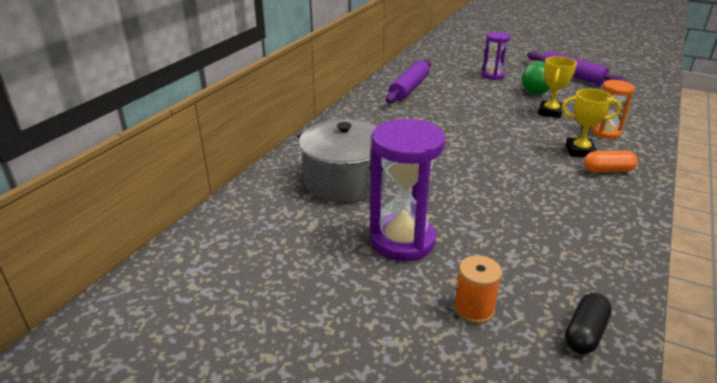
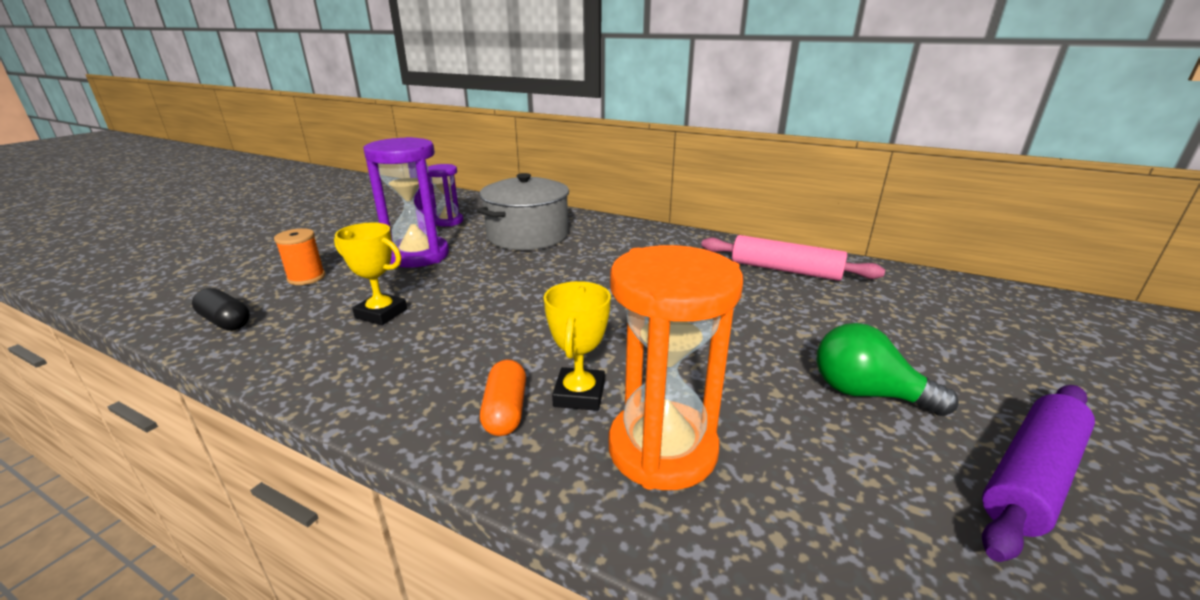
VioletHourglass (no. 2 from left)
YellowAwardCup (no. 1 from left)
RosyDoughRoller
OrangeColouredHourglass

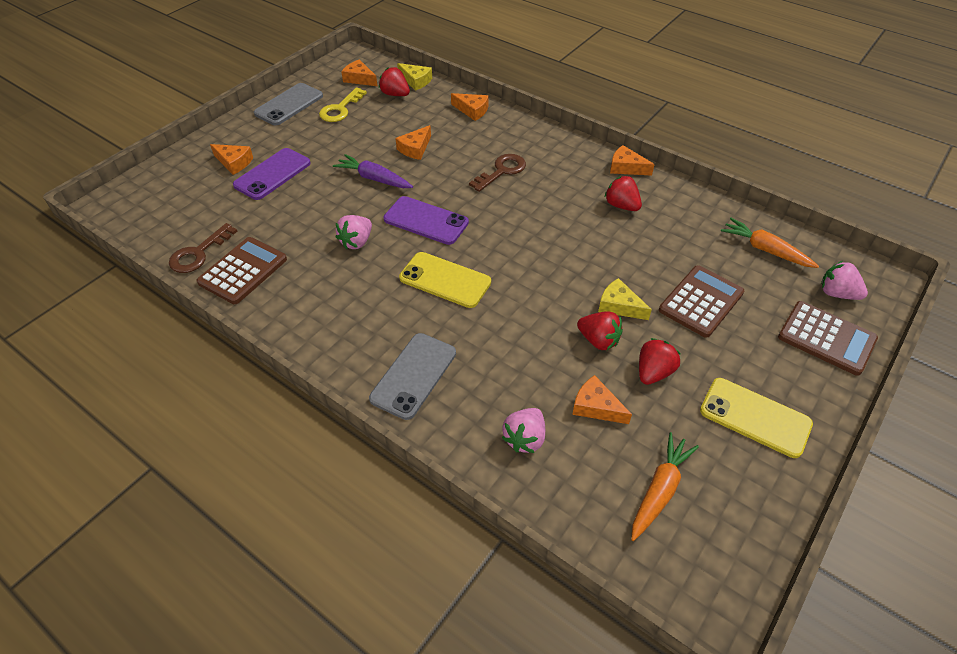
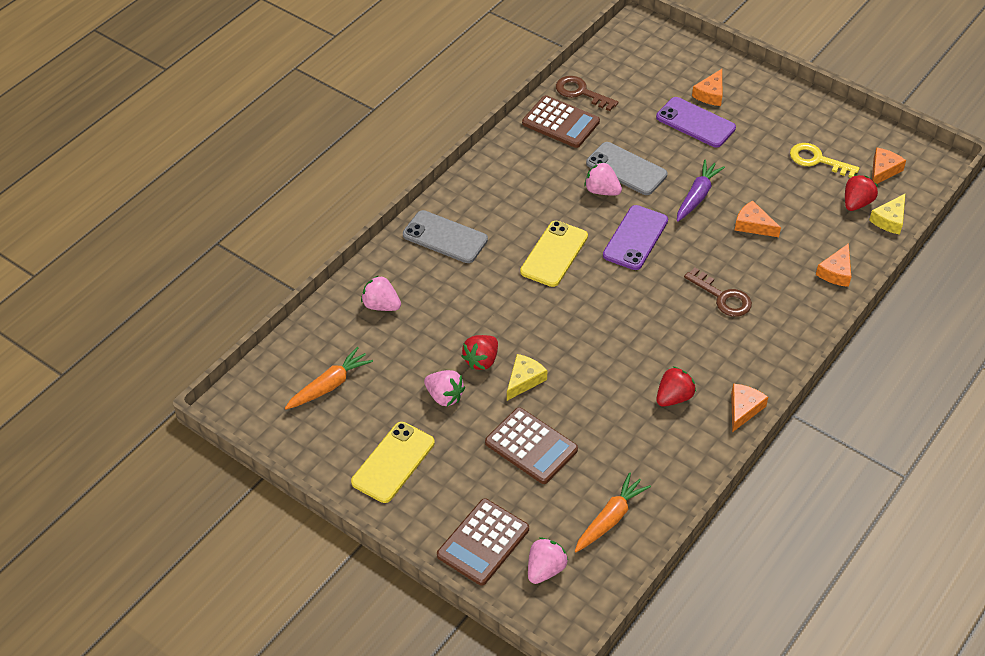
OrangeColouredCheeseWedge (no. 5 from left in the first image)
GreySmartphone (no. 2 from left)
RosyBerry (no. 2 from left)
OrangeColouredCarrot (no. 1 from left)

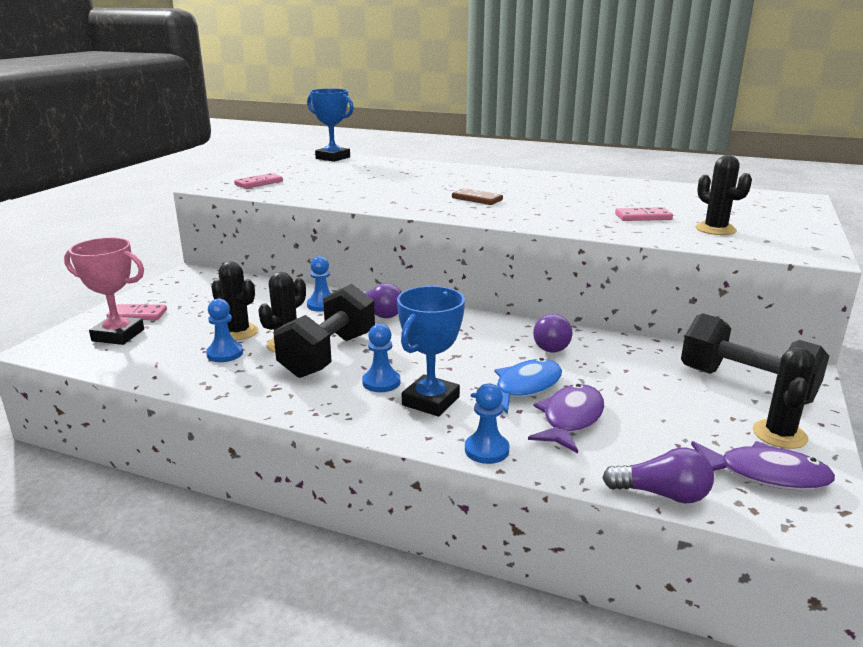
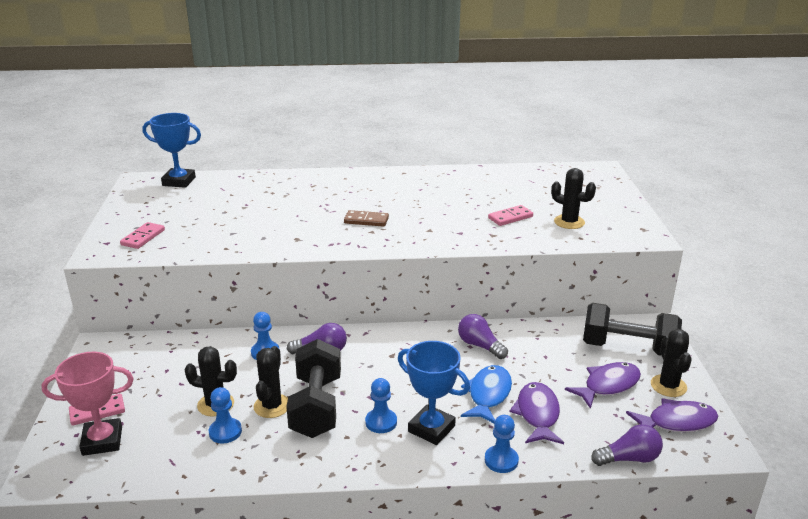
VioletToyFish (no. 2 from left)
RoyalBlueAwardCup (no. 2 from left)
VioletLightbulb (no. 2 from left)

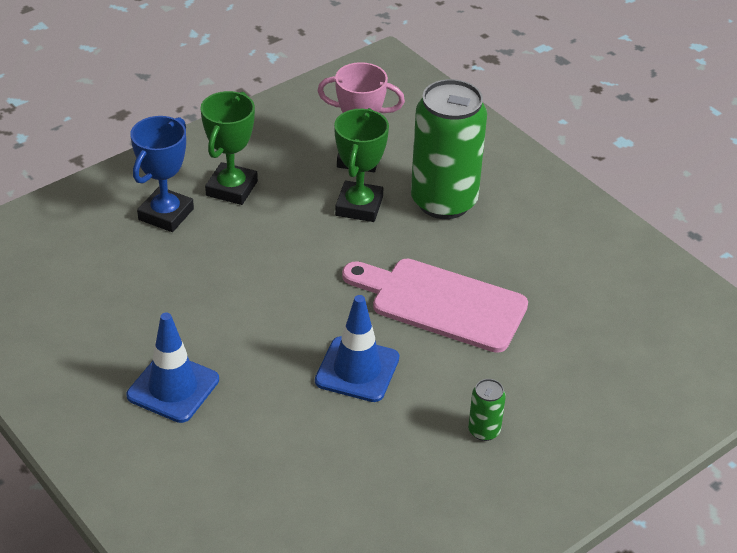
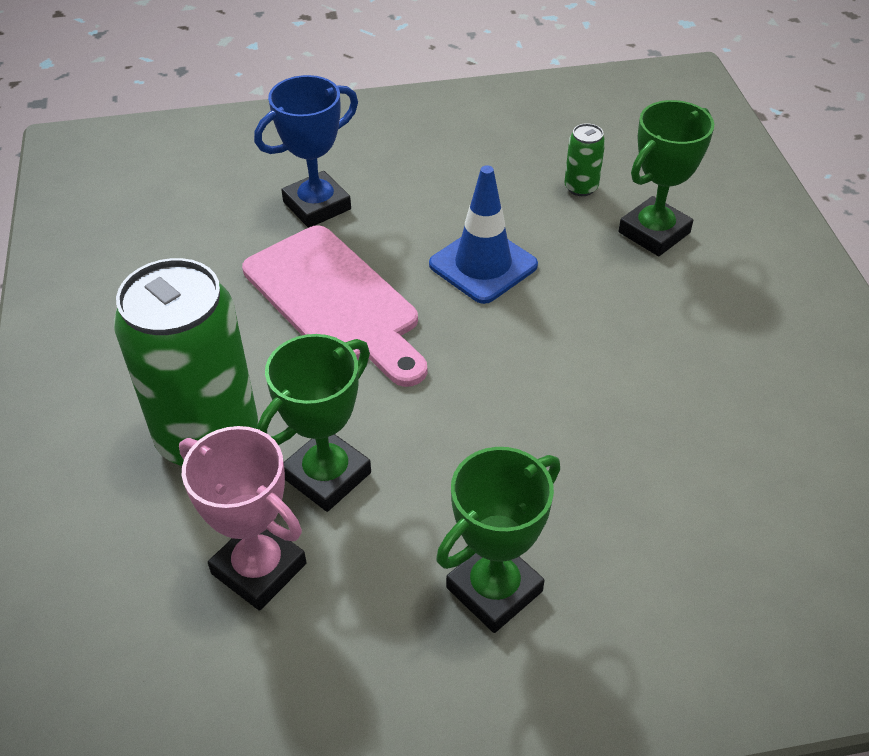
RoyalBlueRoadCone (no. 1 from left in the first image)
LeafGreenAwardCup (no. 3 from left)
RoyalBlueAwardCup
LeafGreenTin (no. 2 from left)

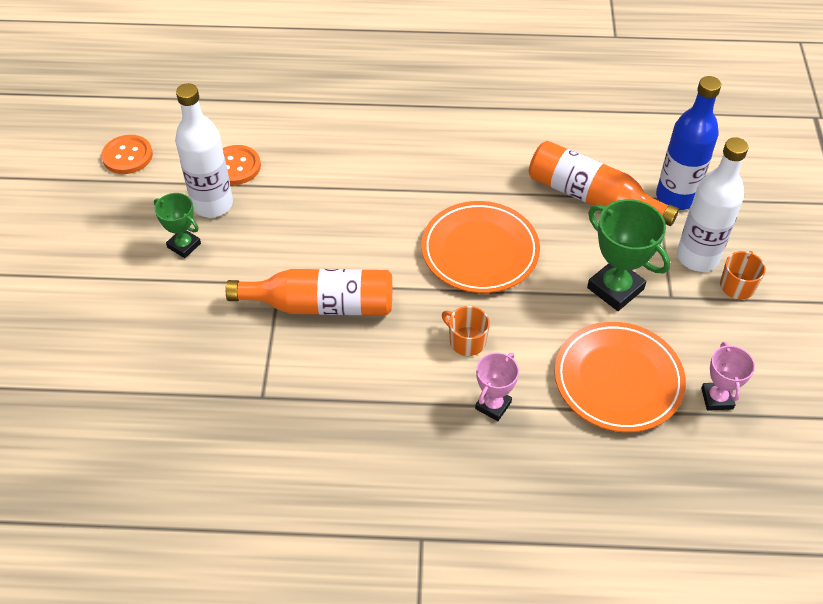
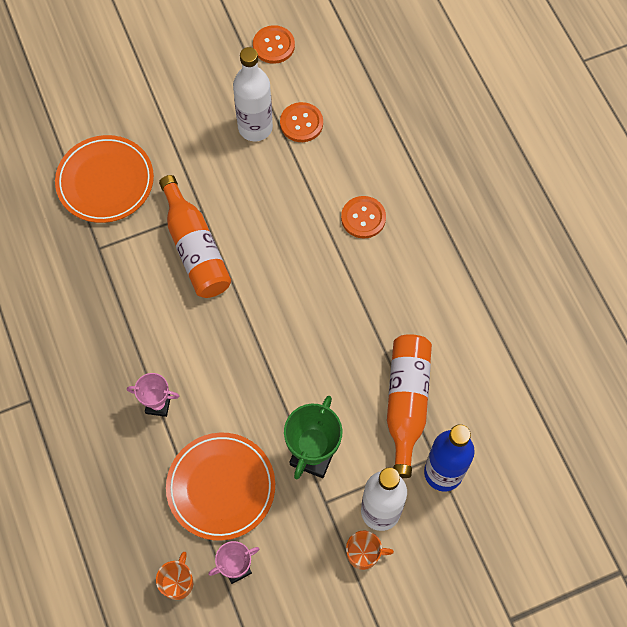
LeafGreenAwardCup (no. 1 from left in the first image)
OrangeColouredSewingButton (no. 3 from left)
OrangeColouredDinnerPlate (no. 1 from left)
OrangeColouredTeaMug (no. 1 from left)

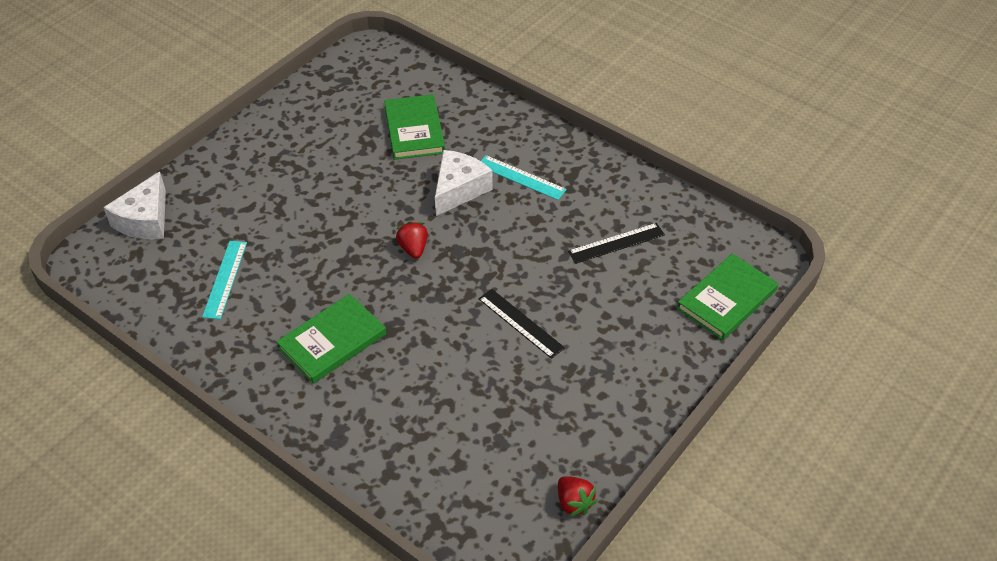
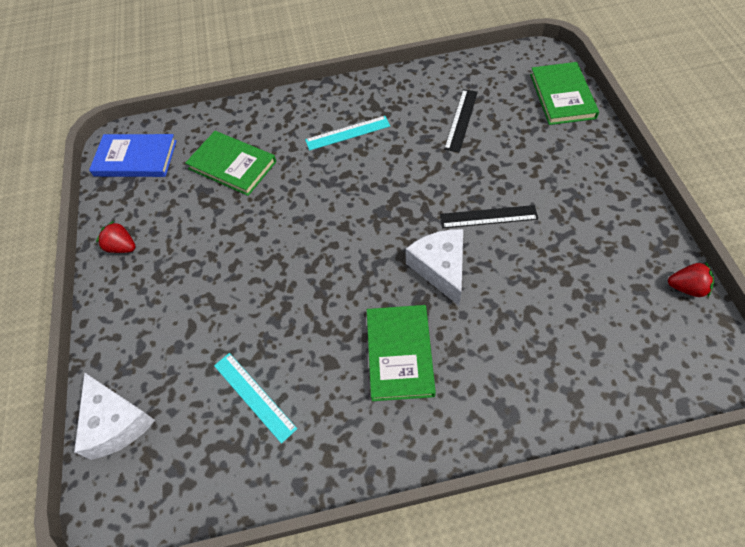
RoyalBlueBook
CrimsonBerry (no. 1 from left)
WhiteCheeseWedge (no. 2 from left)

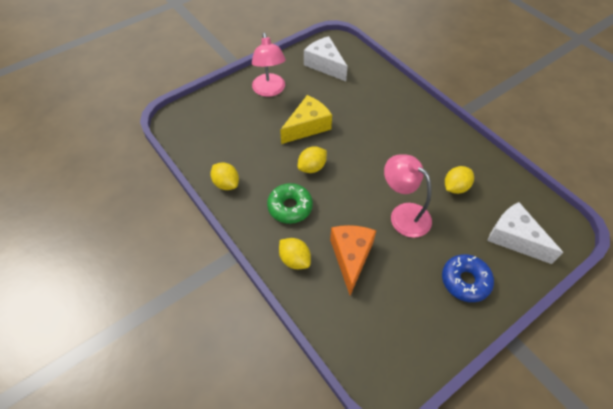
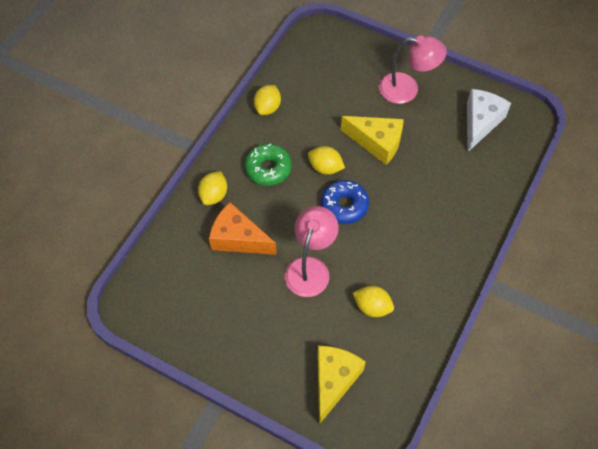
RoyalBlueGlazedDonut
YellowCheeseWedge (no. 1 from left)
RosyReadingLamp (no. 2 from left)
OrangeColouredCheeseWedge

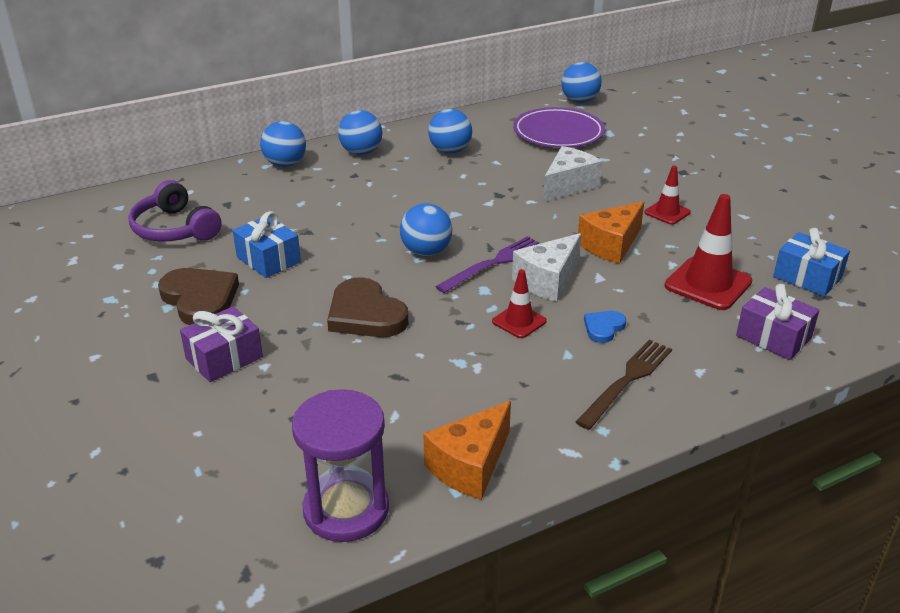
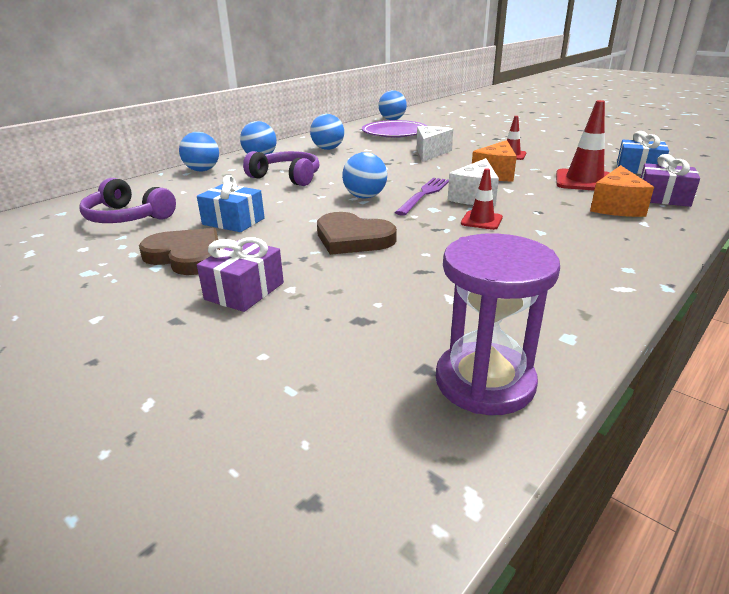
BrownFork
RoyalBlueHeartShape
VioletOverEarHeadphones (no. 2 from left)
OrangeColouredCheeseWedge (no. 2 from left)

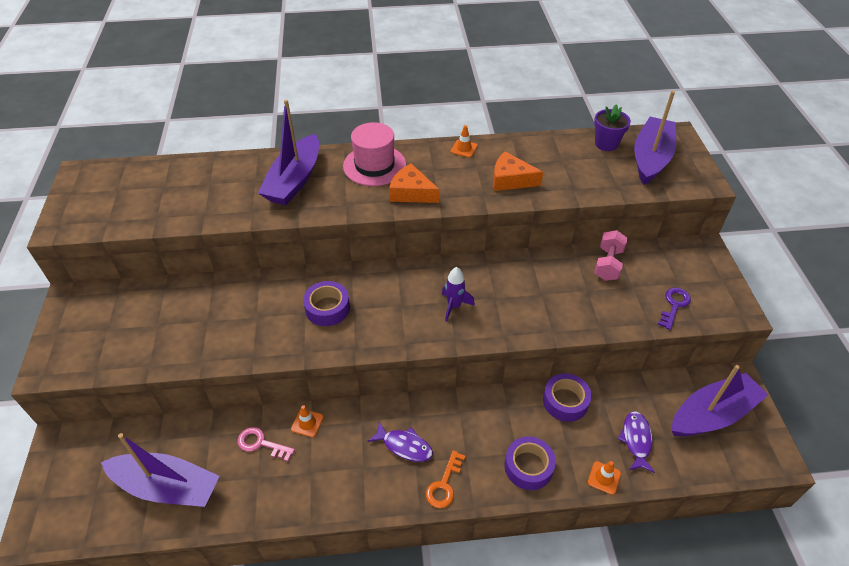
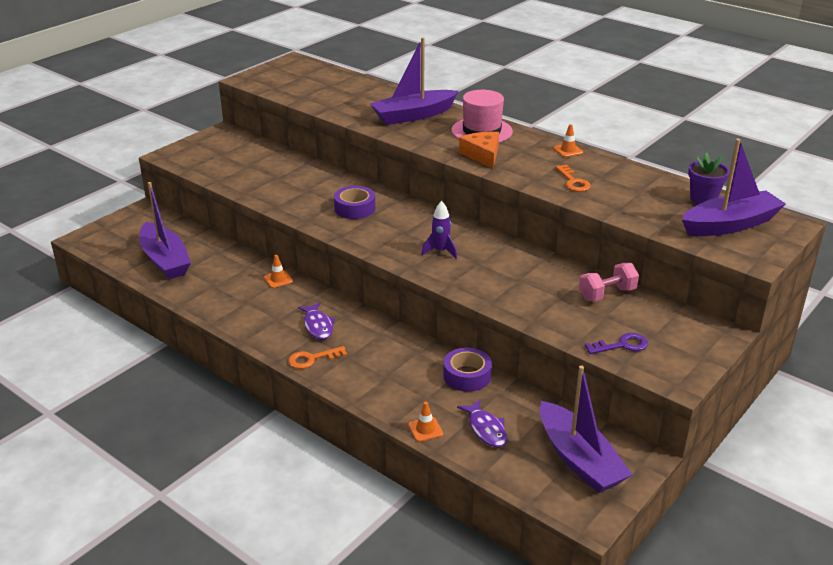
RosyKey
VioletRollOfTape (no. 2 from left in the first image)
OrangeColouredKey (no. 2 from left)
VioletToyFish (no. 2 from left)
VioletSailboat (no. 3 from left)

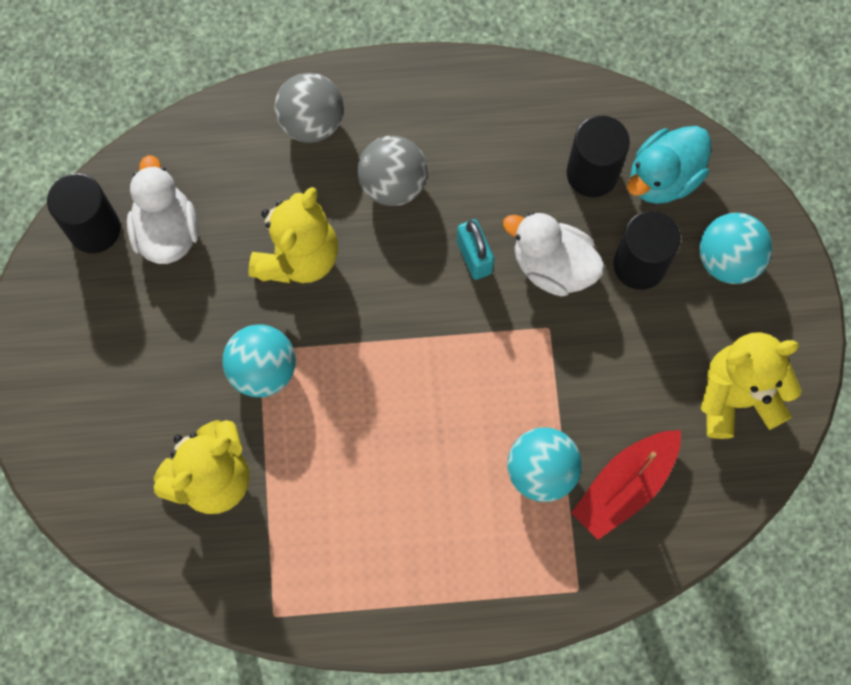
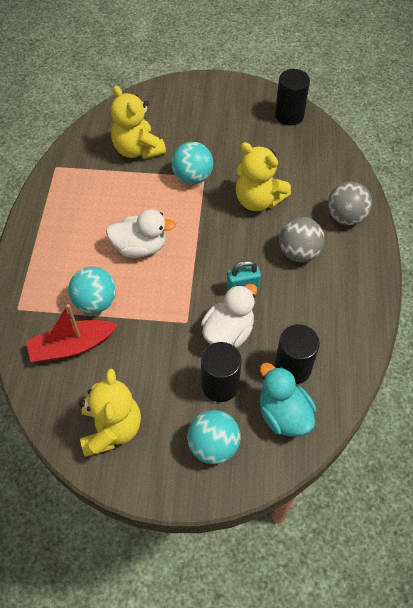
WhiteDuck (no. 1 from left)
CrimsonSailboat

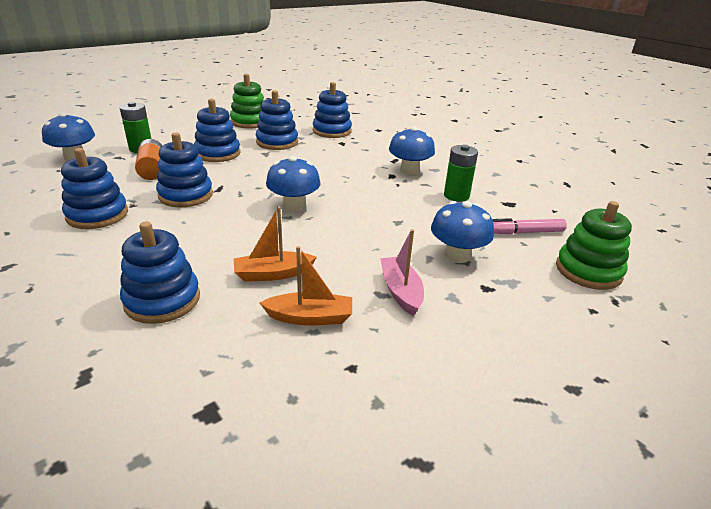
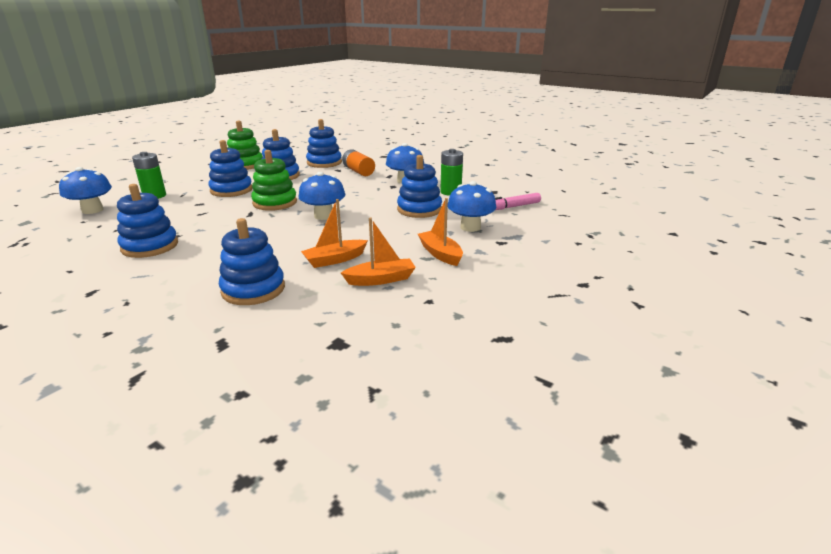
OrangeColouredPowerCell
RoyalBlueStackingRings (no. 6 from left)
LeafGreenStackingRings (no. 2 from left)
OrangeColouredSailboat (no. 3 from left)

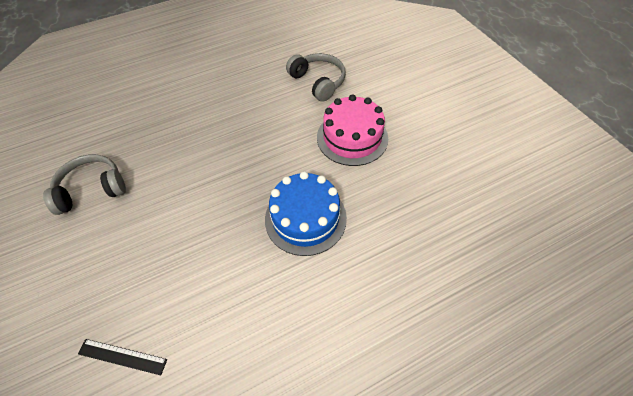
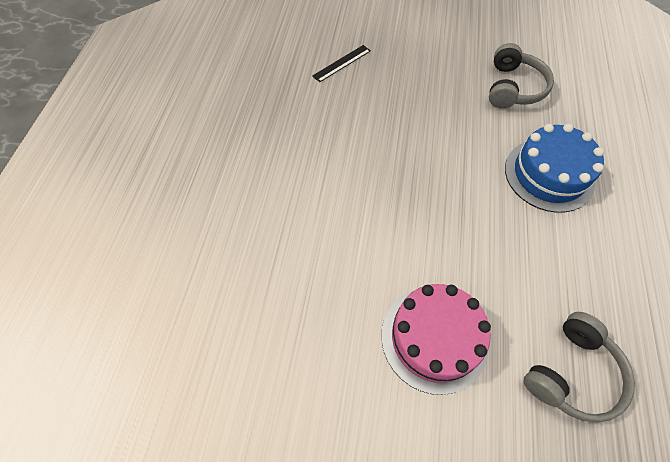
RoyalBlueLayerCake
GreyOverEarHeadphones (no. 2 from left)

